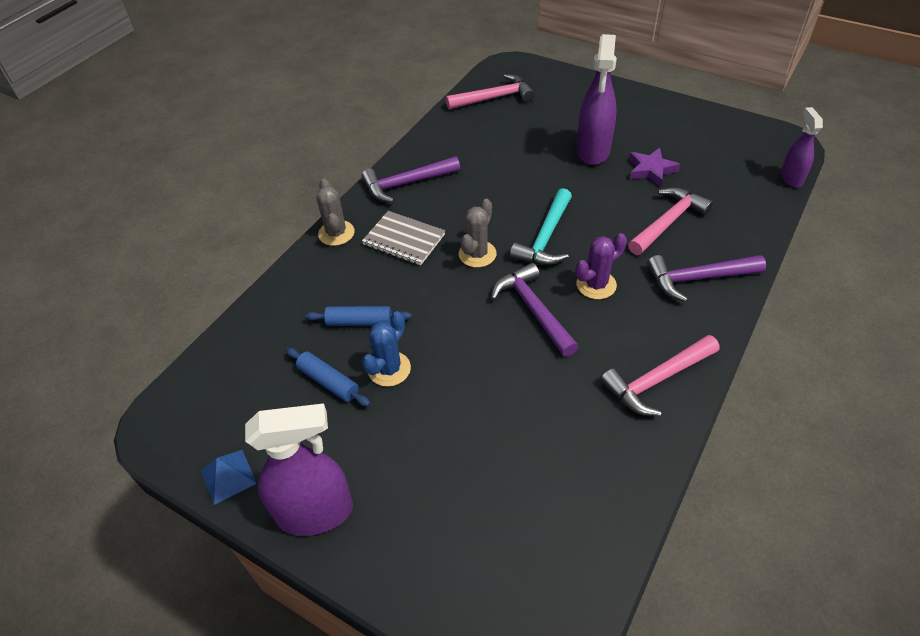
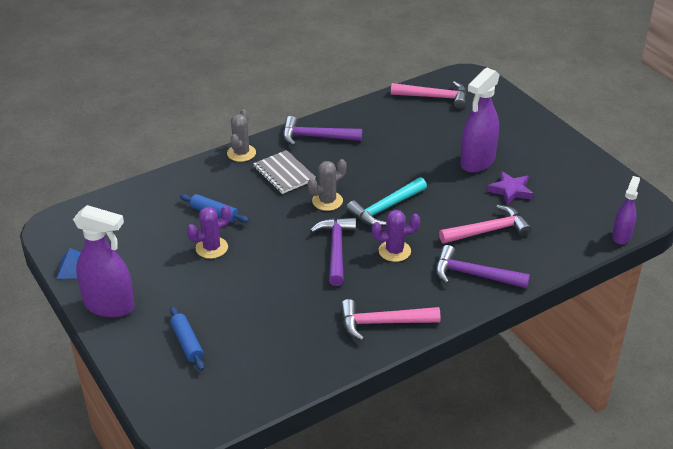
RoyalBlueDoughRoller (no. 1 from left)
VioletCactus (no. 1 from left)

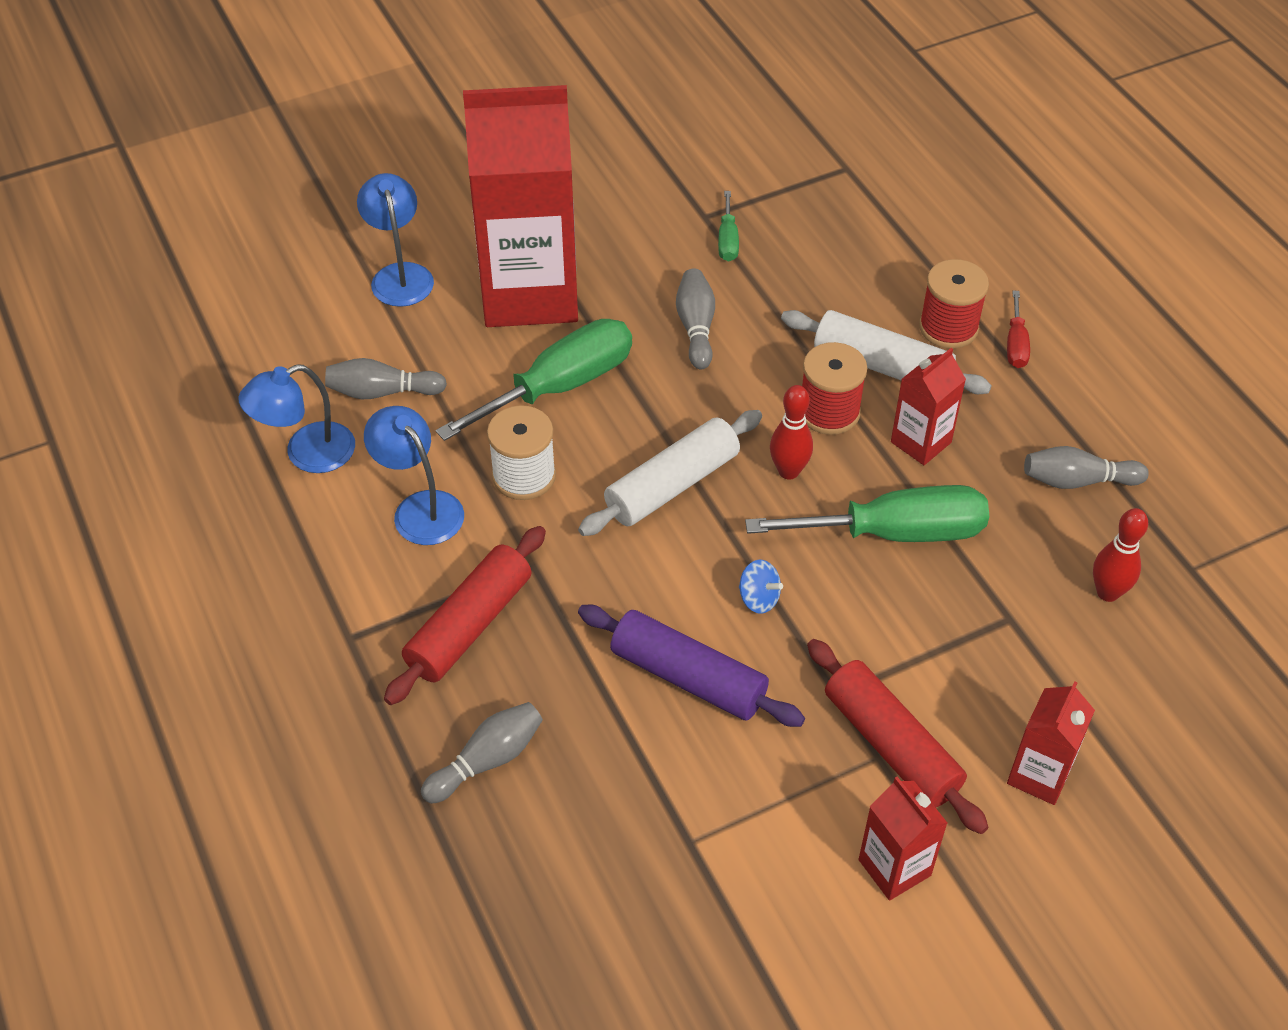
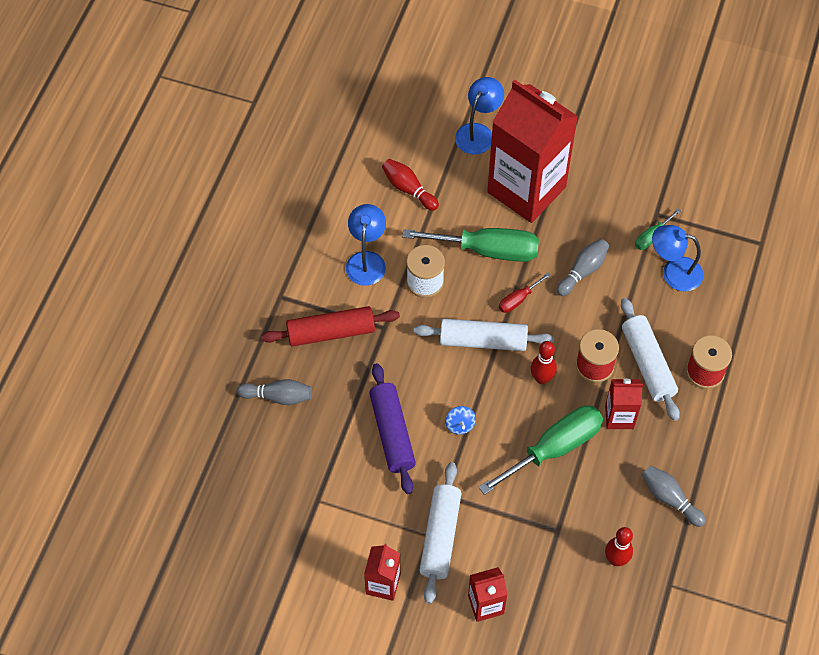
RoyalBlueReadingLamp (no. 3 from left)
CrimsonScrewdriver
CrimsonSkittle (no. 1 from left)
WhiteDoughRoller (no. 1 from left)
LeafGreenScrewdriver (no. 2 from left)

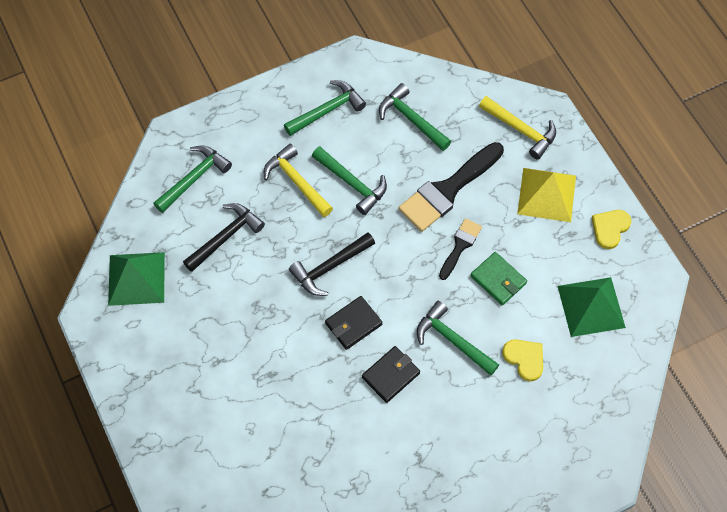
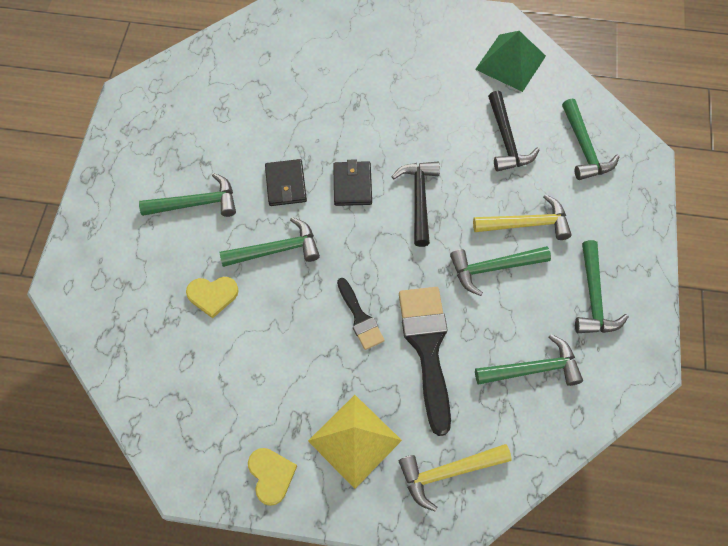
LeafGreenWallet
LeafGreenPyramid (no. 2 from left in the first image)
LeafGreenClawHammer (no. 1 from left)

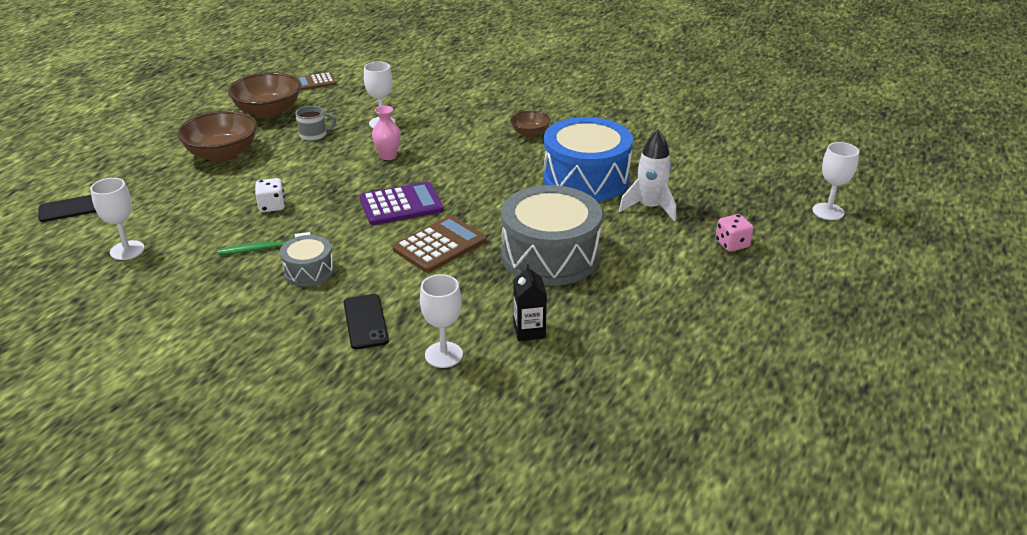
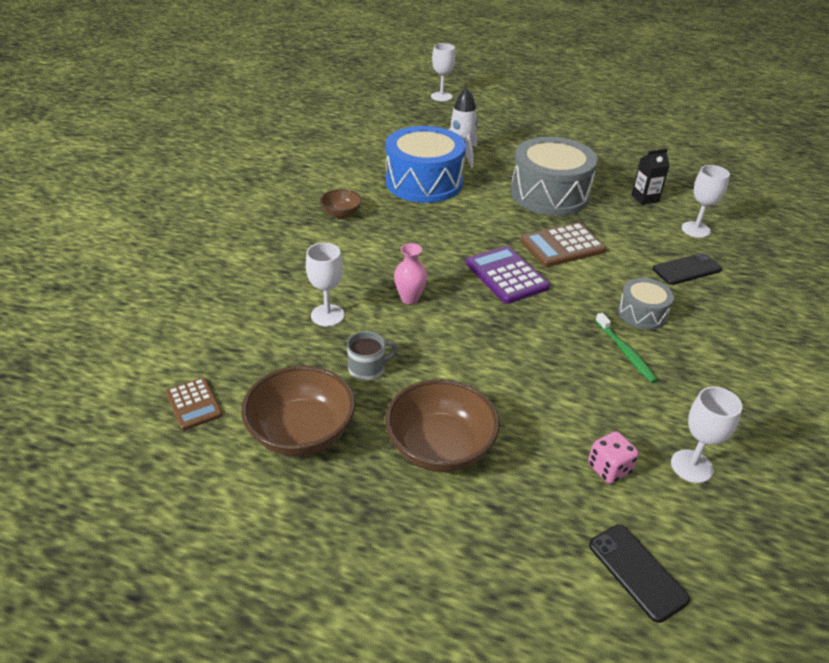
WhiteGameDie
RosyGameDie
GreyTeaMug
BrownPocketCalculator (no. 2 from left)

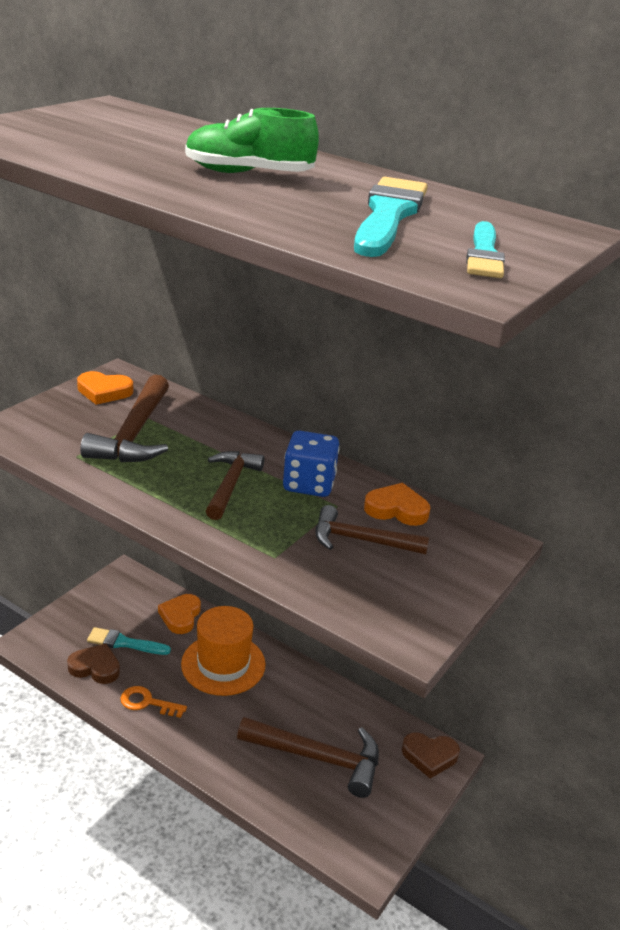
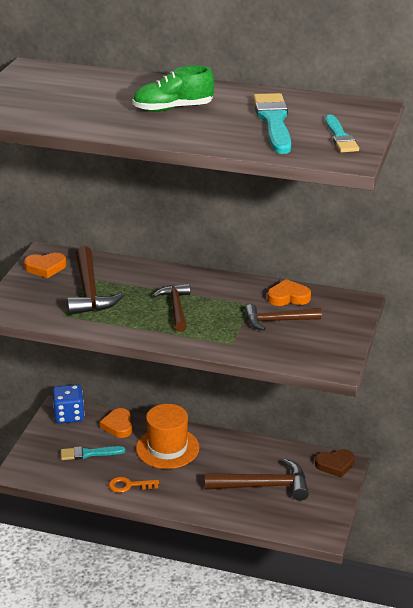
BrownHeartShape (no. 1 from left in the first image)
RoyalBlueGameDie

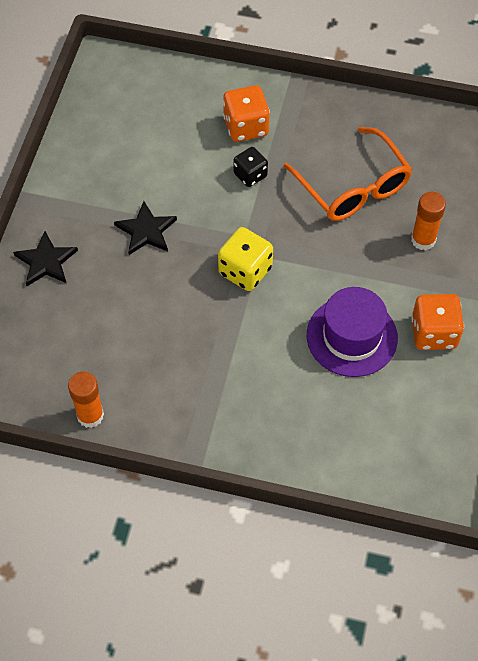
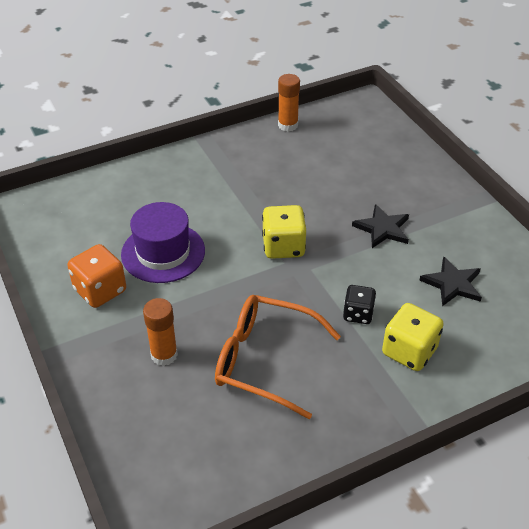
BlackFivePointedStar (no. 2 from left)
YellowGameDie (no. 2 from left)

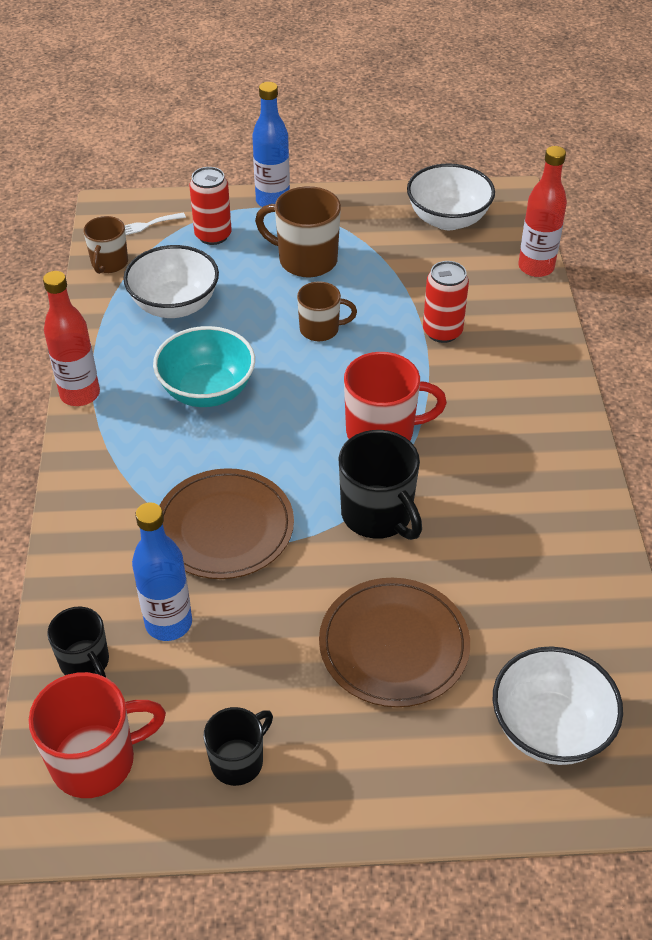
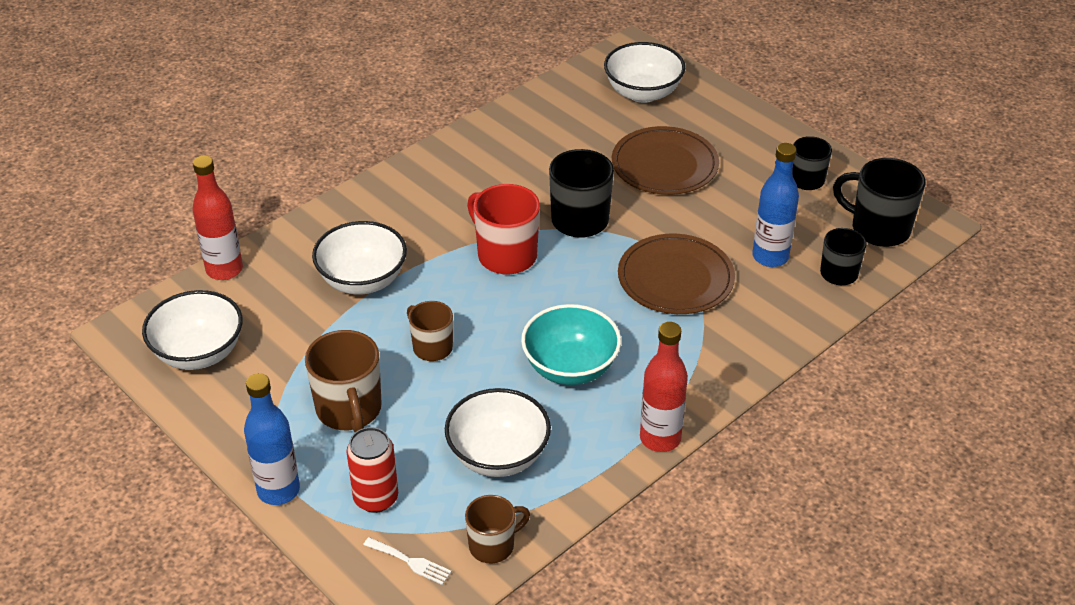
WhiteServingBowl (no. 2 from left)
BlackTeaMug (no. 4 from left)

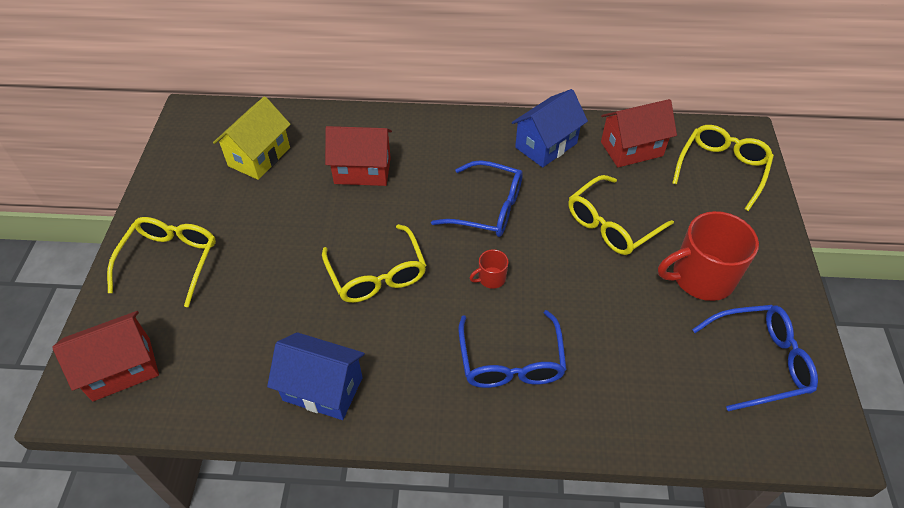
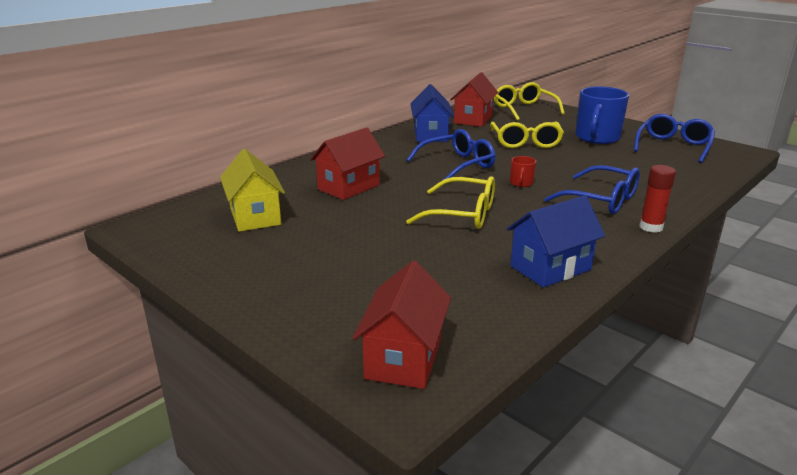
YellowEyeglasses (no. 1 from left in the first image)
CrimsonGlueStick
RoyalBlueTeaMug

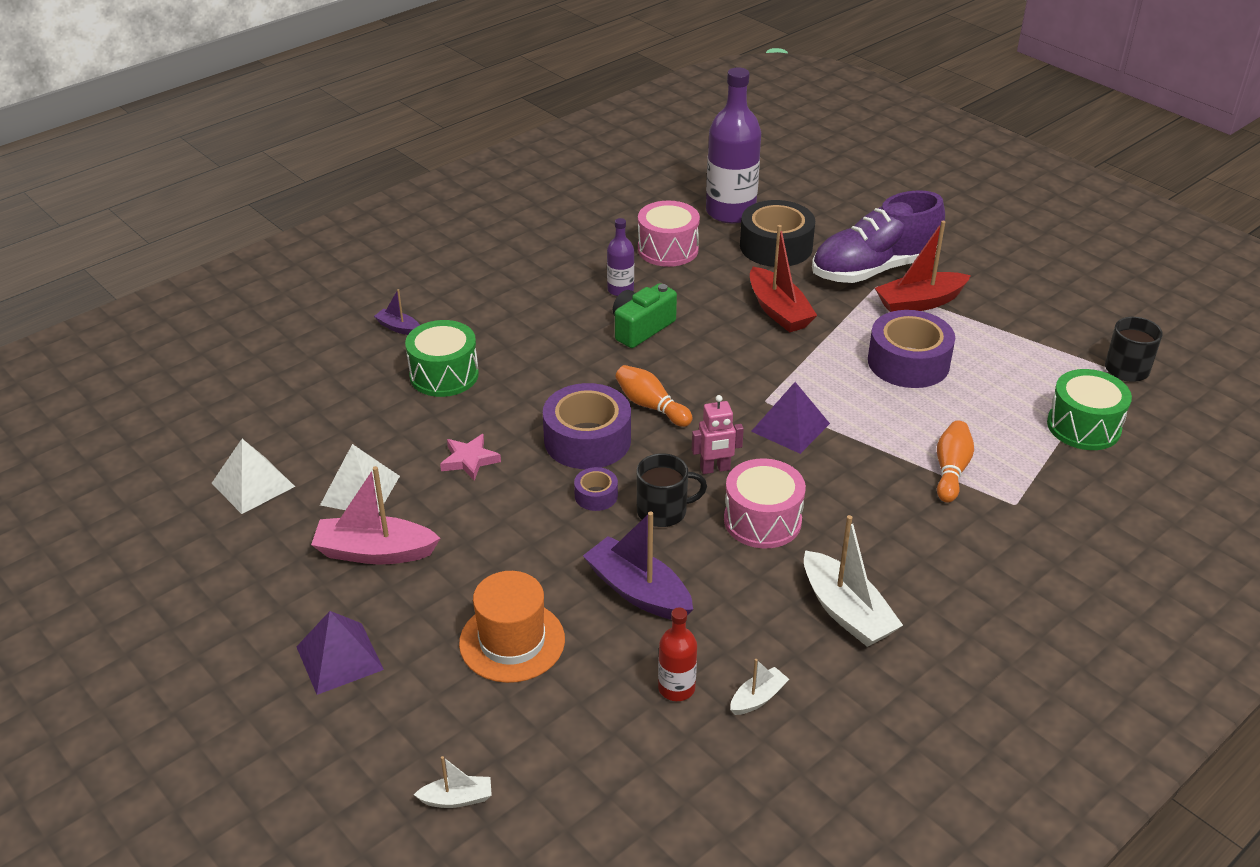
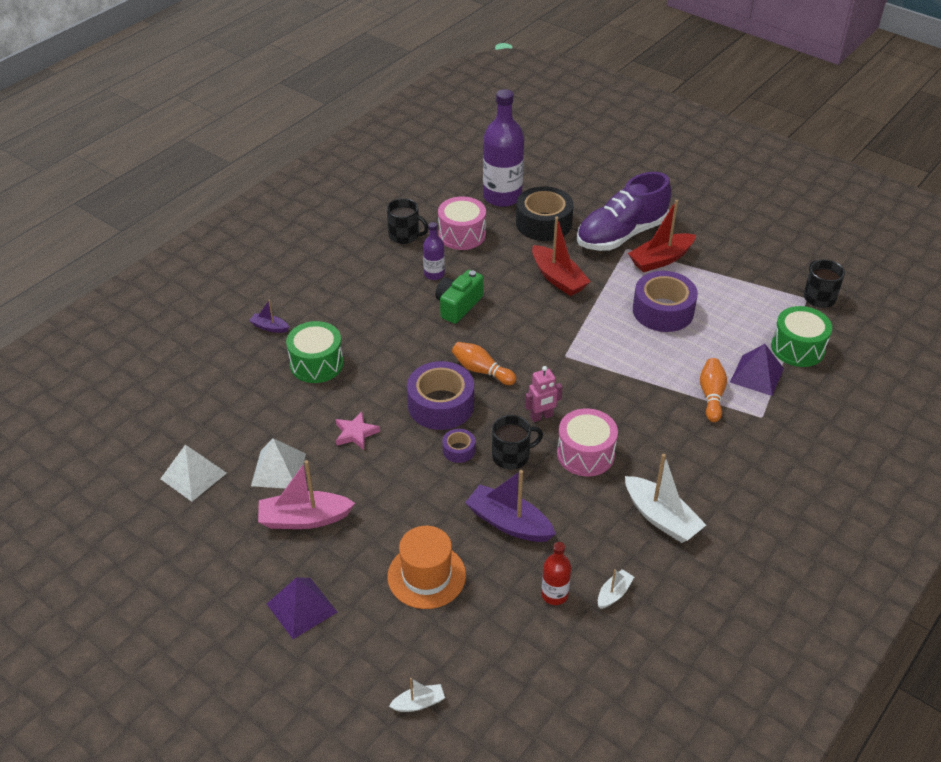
BlackTeaMug (no. 1 from left)
VioletPyramid (no. 2 from left)

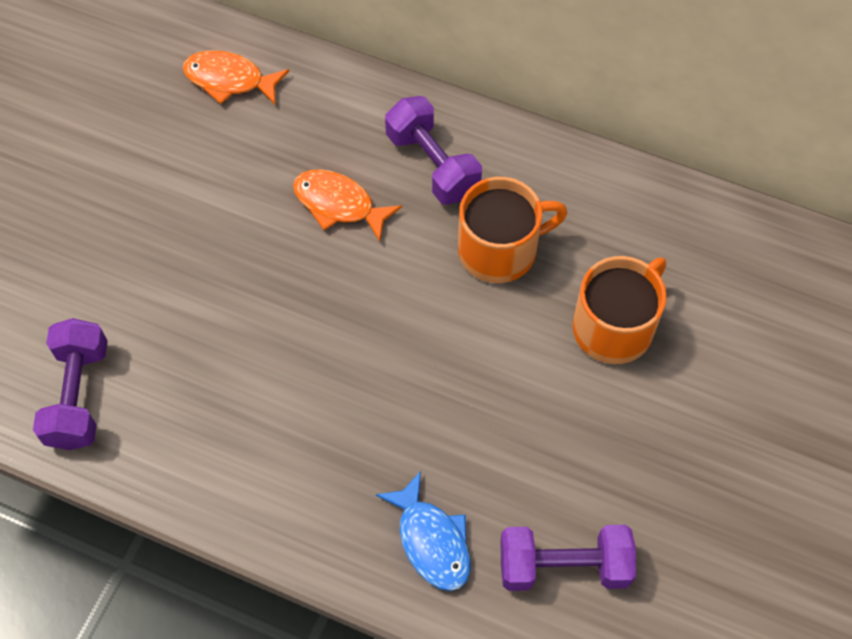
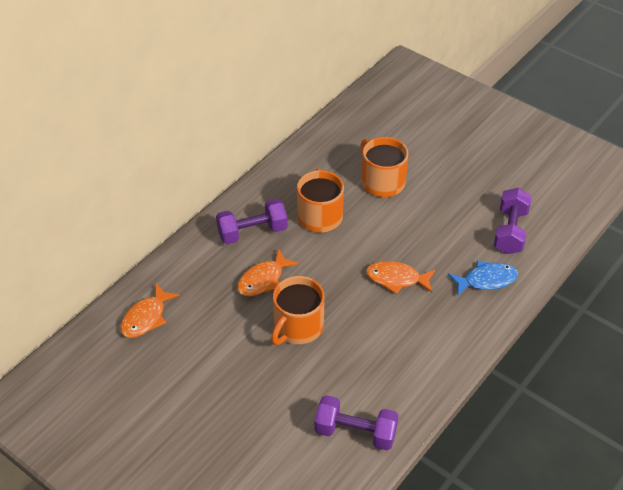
OrangeColouredTeaMug (no. 1 from left)
OrangeColouredToyFish (no. 3 from left)

